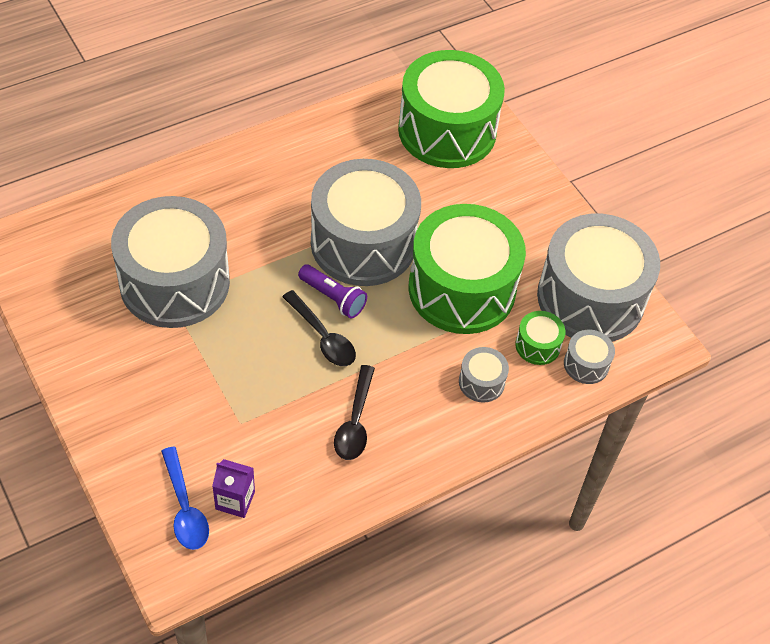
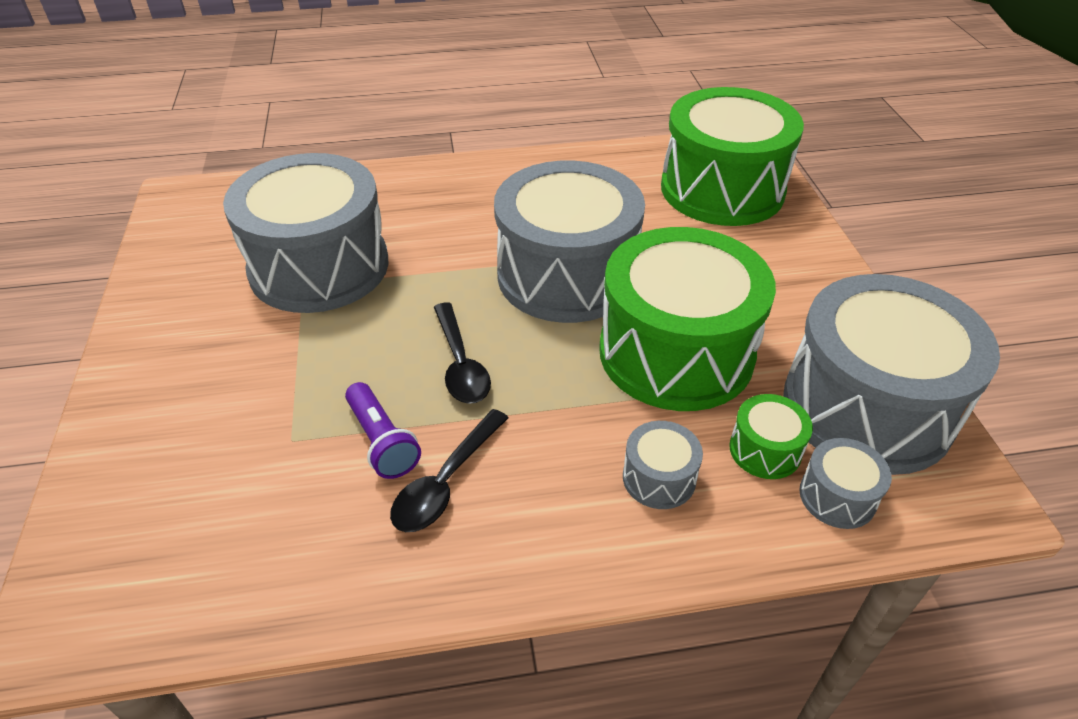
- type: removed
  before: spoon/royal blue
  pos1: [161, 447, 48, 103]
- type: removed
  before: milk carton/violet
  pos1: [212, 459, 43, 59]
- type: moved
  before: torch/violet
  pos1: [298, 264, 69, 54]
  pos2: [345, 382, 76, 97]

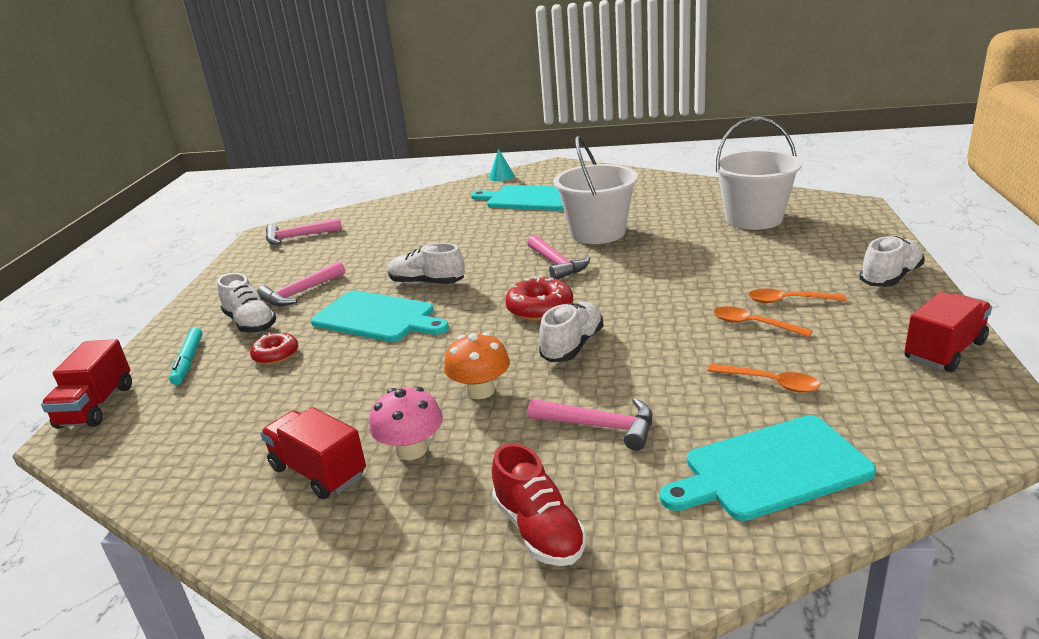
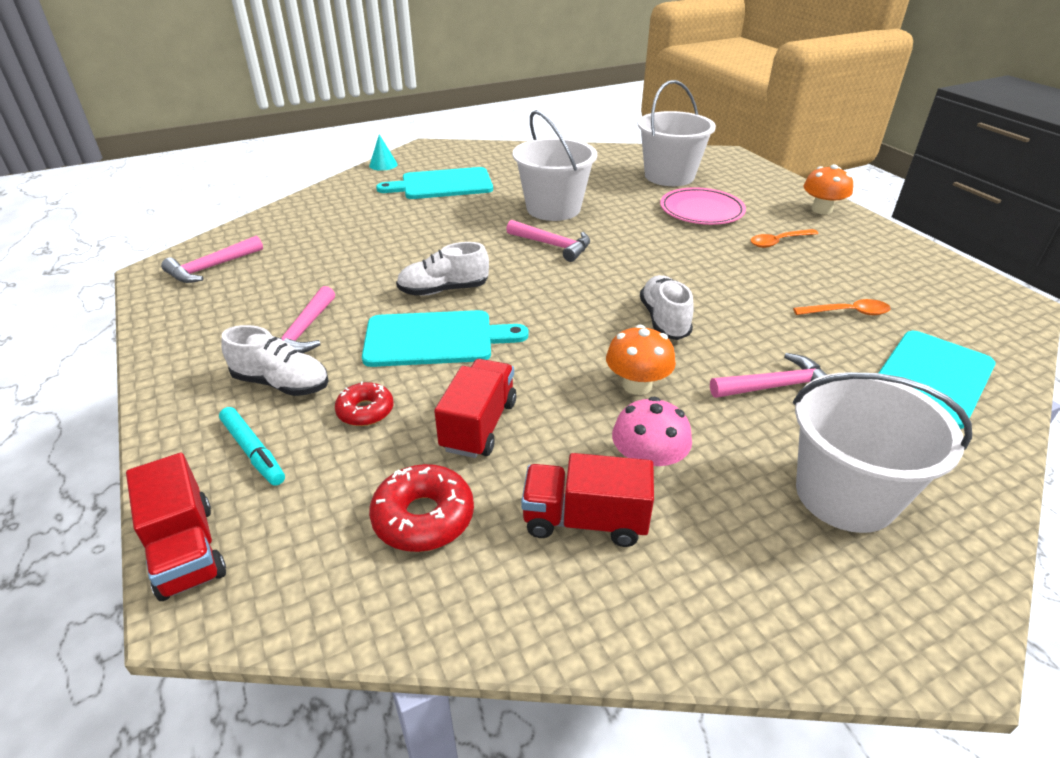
- type: removed
  before: spoon/bright orange
  pos1: [714, 306, 99, 31]
- type: added
  after: dinner plate/rosy
  pos2: [660, 187, 86, 38]
- type: moved
  before: glazed donut/red
  pos1: [505, 276, 68, 45]
  pos2: [369, 464, 105, 88]
- type: moved
  before: lorry/red
  pos1: [905, 292, 87, 80]
  pos2: [434, 359, 82, 99]
- type: replaced
  before: sneaker/red
  after: pail/white
  pos1: [492, 443, 94, 123]
  pos2: [793, 372, 179, 161]
- type: replaced
  before: sneaker/white
  after: toadstool/bright orange
  pos1: [859, 236, 66, 51]
  pos2: [803, 164, 50, 50]

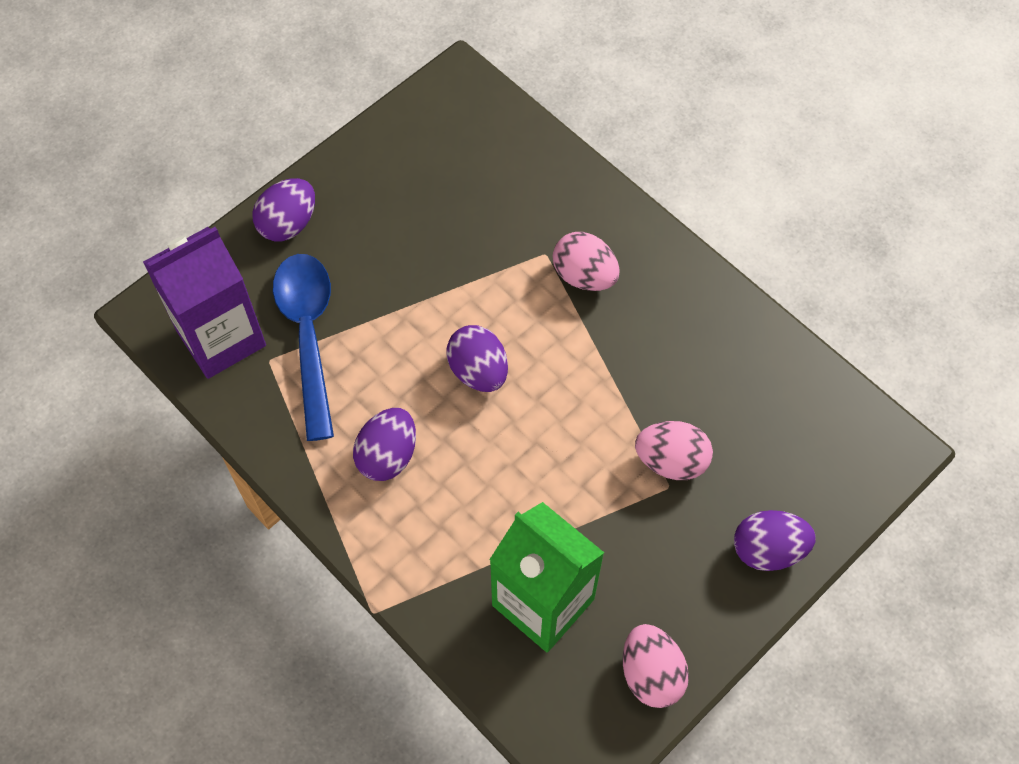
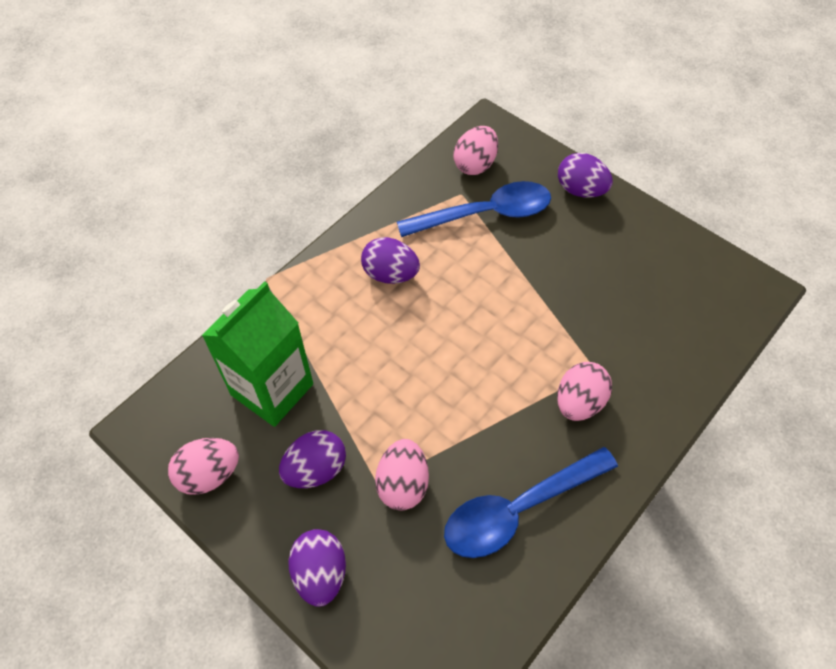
- type: added
  after: spoon/royal blue
  pos2: [444, 447, 174, 111]
- type: moved
  before: egg/violet
  pos1: [446, 325, 62, 67]
  pos2: [279, 430, 67, 58]
- type: replaced
  before: milk carton/violet
  after: egg/rosy
  pos1: [143, 227, 123, 152]
  pos2: [454, 126, 44, 49]

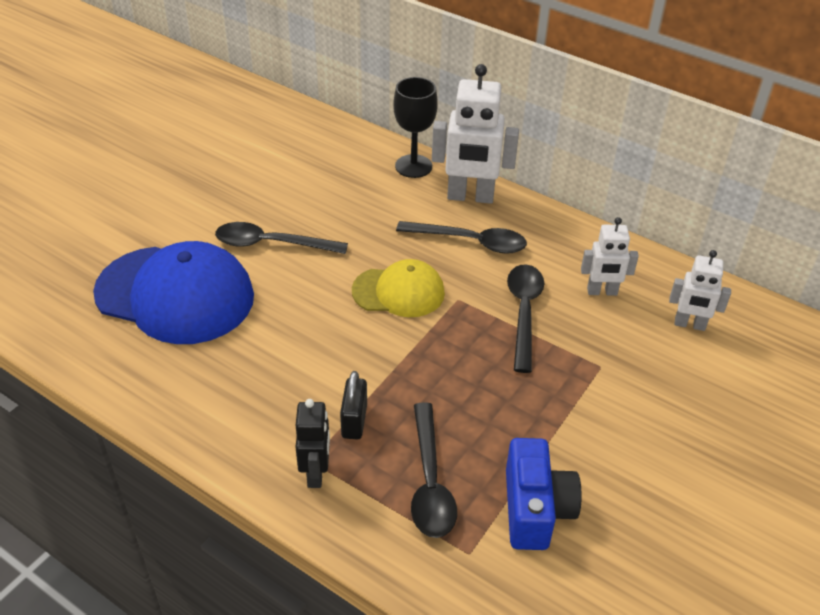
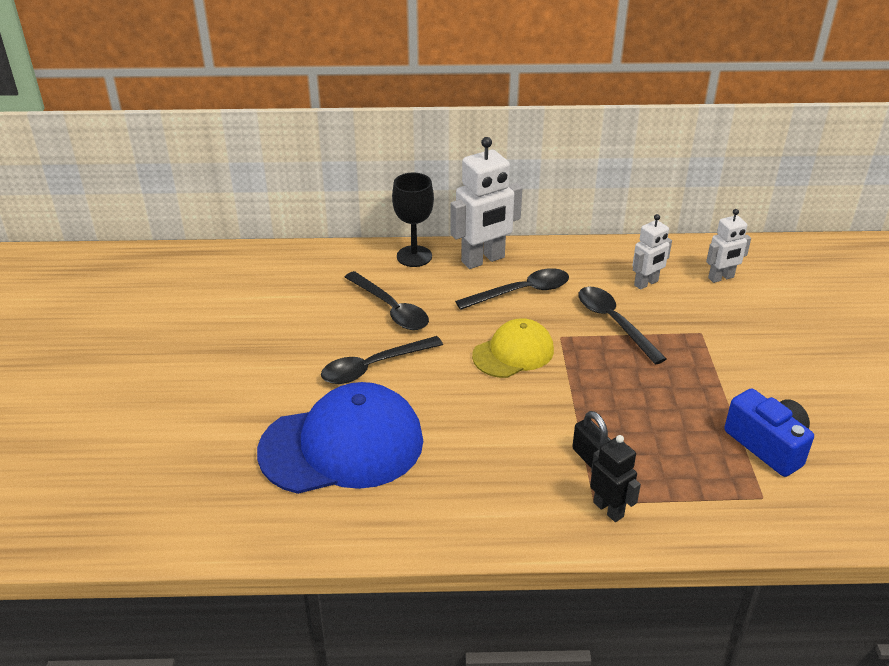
- type: moved
  before: spoon/black
  pos1: [411, 402, 46, 136]
  pos2: [345, 271, 84, 59]

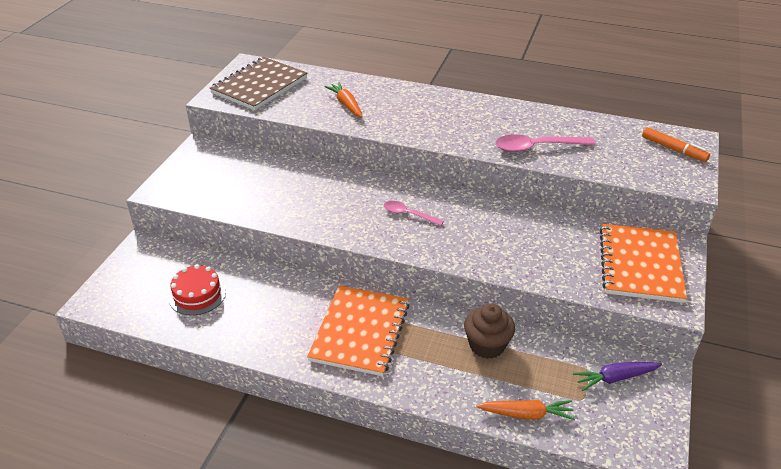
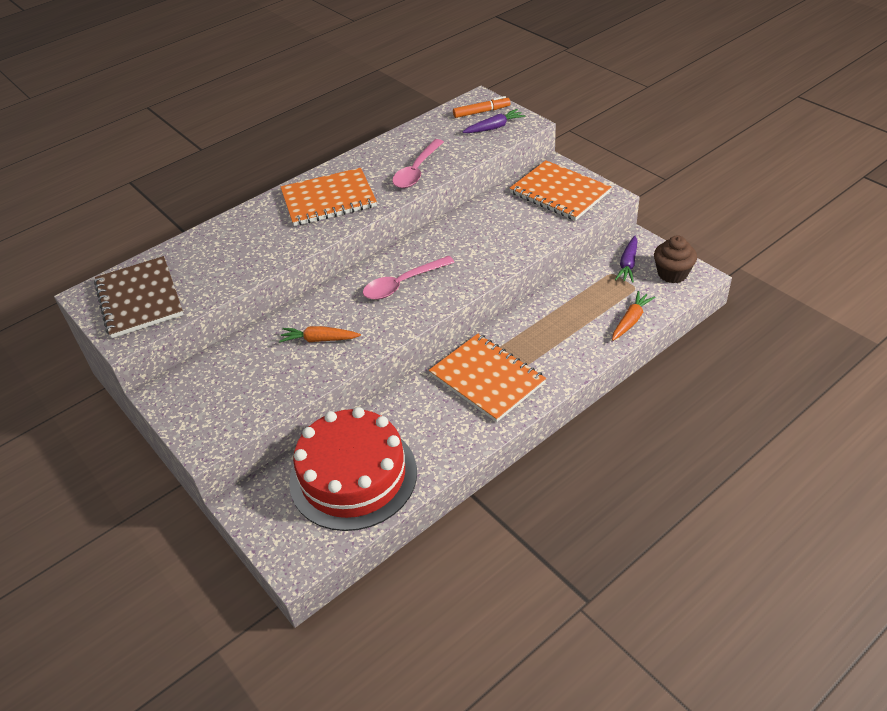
- type: added
  after: notebook/bright orange
  pos2: [280, 168, 97, 58]
- type: added
  after: carrot/violet
  pos2: [463, 109, 63, 24]
- type: moved
  before: carrot/bright orange
  pos1: [324, 82, 39, 35]
  pos2: [279, 326, 82, 16]
- type: moved
  before: fairy cake/brown
  pos1: [464, 304, 51, 55]
  pos2: [654, 235, 43, 48]
- type: resized
  before: layer cake/red
  pos1: [169, 264, 57, 51]
  pos2: [289, 407, 128, 124]
  scale: 2.1
- type: resized
  before: spoon/rosy
  pos1: [384, 201, 60, 25]
  pos2: [363, 256, 92, 44]
  scale: 1.64

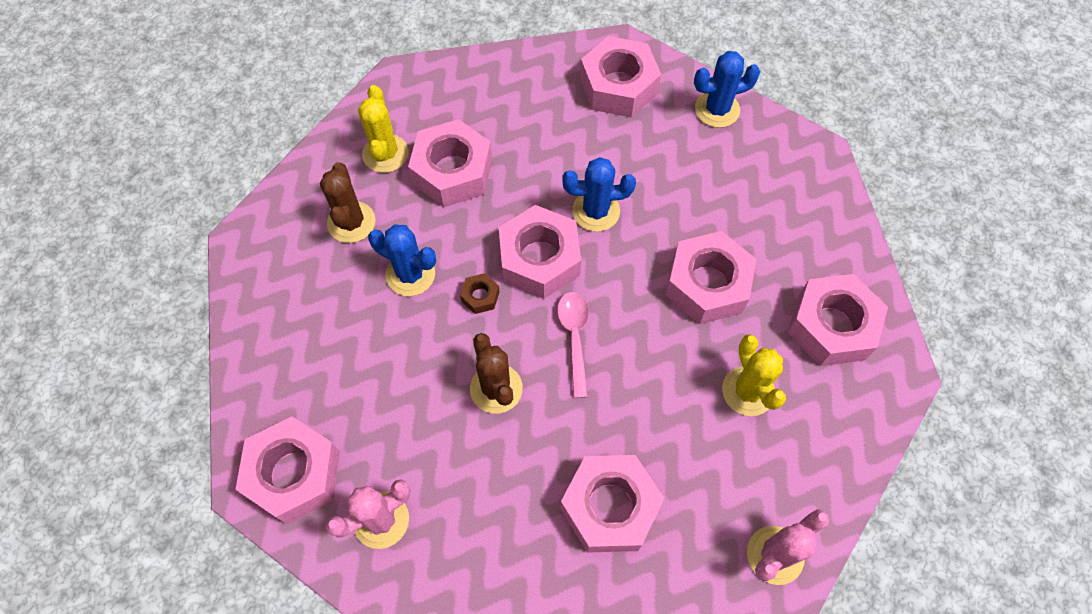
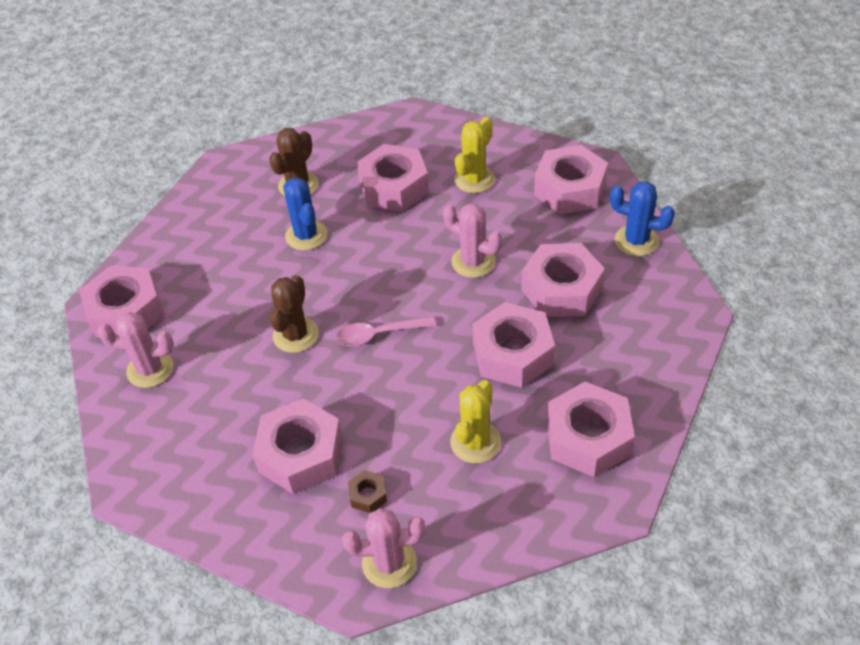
- type: moved
  before: saguaro cactus/yellow
  pos1: [358, 85, 51, 88]
  pos2: [454, 117, 41, 76]
- type: moved
  before: nut/brown
  pos1: [460, 273, 40, 41]
  pos2: [348, 470, 39, 43]
- type: moved
  before: nut/rosy
  pos1: [499, 205, 82, 94]
  pos2: [522, 243, 83, 74]
- type: recoloured
  before: saguaro cactus/royal blue
  after: saguaro cactus/rosy
  pos1: [562, 157, 74, 75]
  pos2: [443, 203, 59, 75]
- type: turned
  before: spoon/rosy
  pos1: [557, 292, 32, 106]
  pos2: [336, 316, 100, 30]
  turn: -135

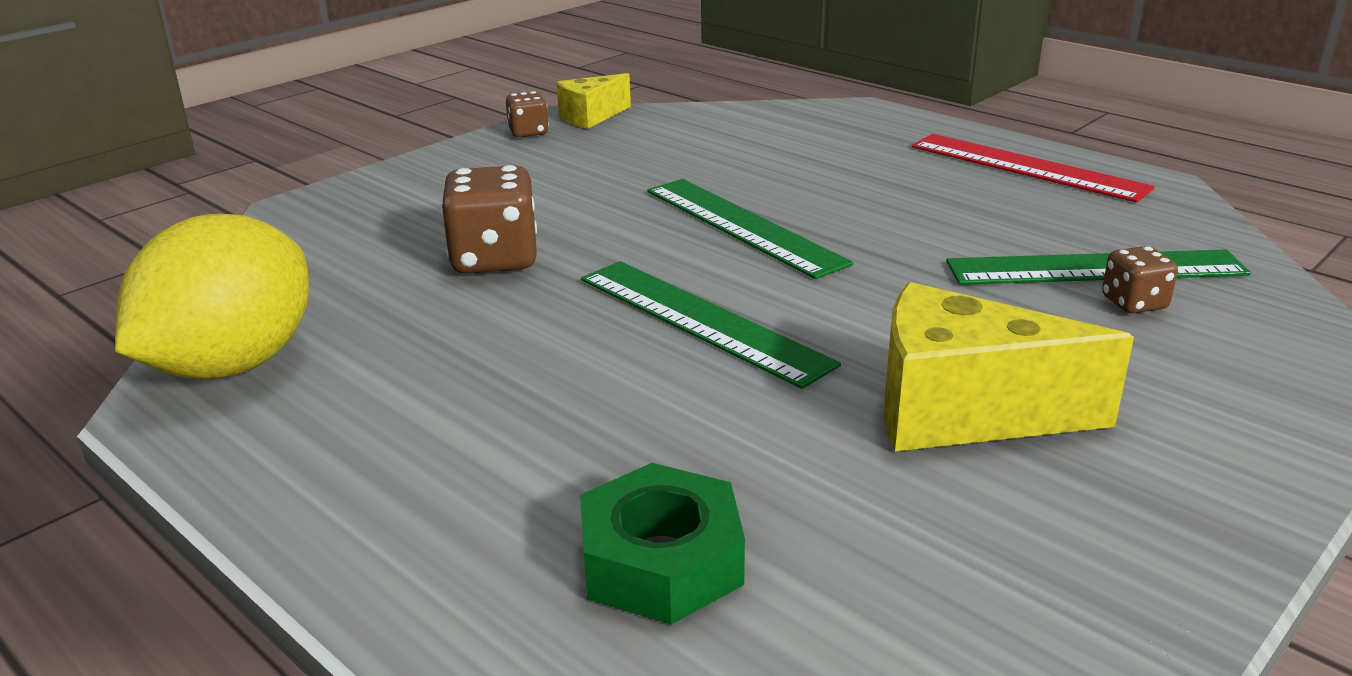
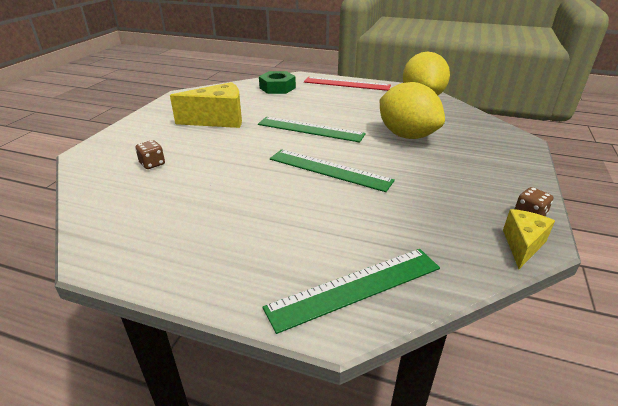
- type: moved
  before: measuring stick/red
  pos1: [912, 134, 243, 69]
  pos2: [304, 77, 87, 14]
- type: moved
  before: measuring stick/green
  pos1: [946, 249, 305, 36]
  pos2: [263, 249, 177, 85]
- type: replaced
  before: game die/brown
  after: lemon/yellow
  pos1: [441, 165, 96, 109]
  pos2: [380, 82, 65, 57]

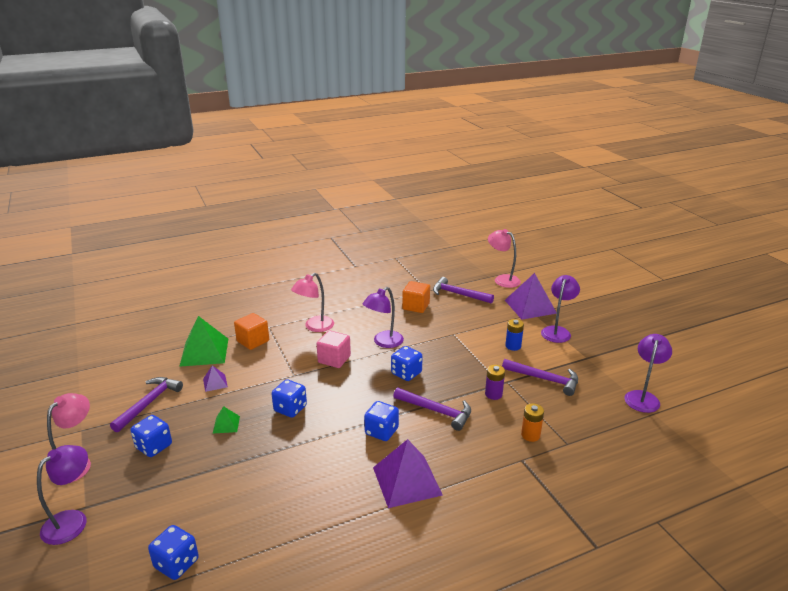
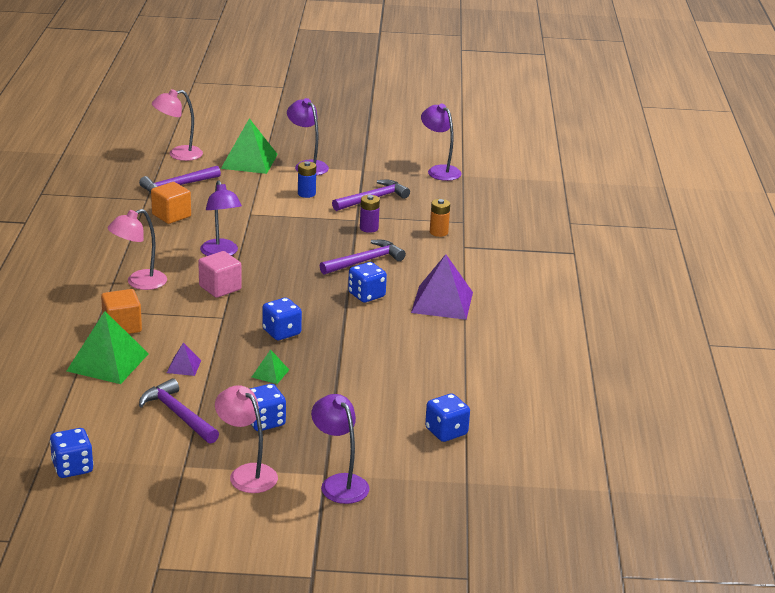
- type: moved
  before: game die/royal blue
  pos1: [391, 346, 32, 35]
  pos2: [50, 428, 43, 50]
- type: recoloured
  before: pyramid/violet
  after: pyramid/green
  pos1: [505, 273, 52, 47]
  pos2: [221, 118, 57, 56]
- type: turned
  before: lamp/rosy
  pos1: [291, 273, 43, 59]
  pos2: [107, 209, 60, 81]
  turn: 75

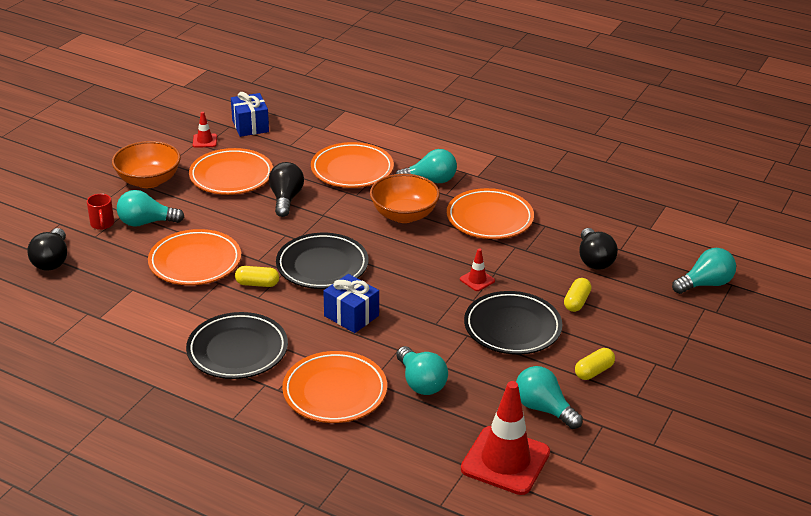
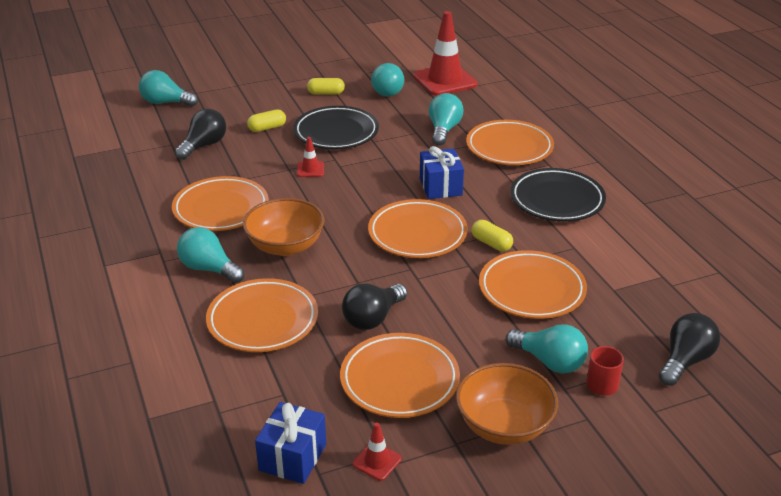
- type: recoloured
  before: dinner plate/black
  after: dinner plate/bright orange
  pos1: [276, 233, 92, 56]
  pos2: [368, 199, 100, 59]

